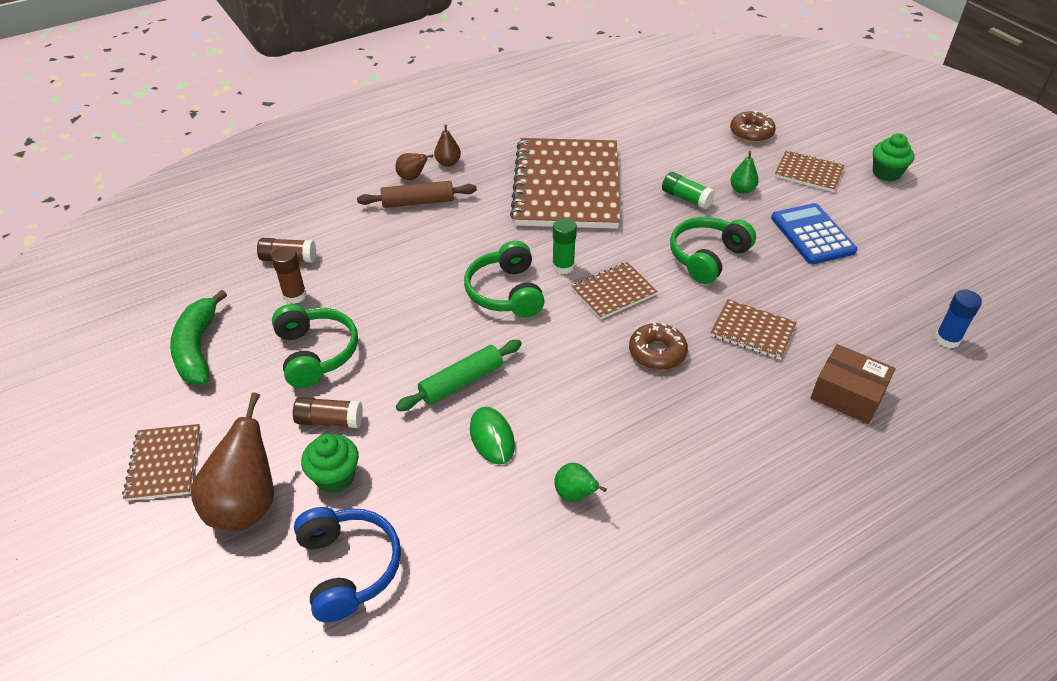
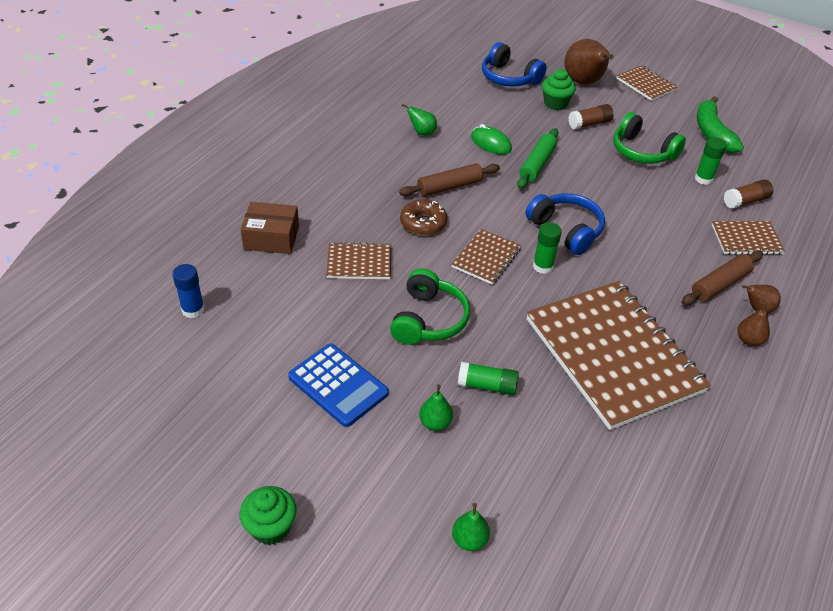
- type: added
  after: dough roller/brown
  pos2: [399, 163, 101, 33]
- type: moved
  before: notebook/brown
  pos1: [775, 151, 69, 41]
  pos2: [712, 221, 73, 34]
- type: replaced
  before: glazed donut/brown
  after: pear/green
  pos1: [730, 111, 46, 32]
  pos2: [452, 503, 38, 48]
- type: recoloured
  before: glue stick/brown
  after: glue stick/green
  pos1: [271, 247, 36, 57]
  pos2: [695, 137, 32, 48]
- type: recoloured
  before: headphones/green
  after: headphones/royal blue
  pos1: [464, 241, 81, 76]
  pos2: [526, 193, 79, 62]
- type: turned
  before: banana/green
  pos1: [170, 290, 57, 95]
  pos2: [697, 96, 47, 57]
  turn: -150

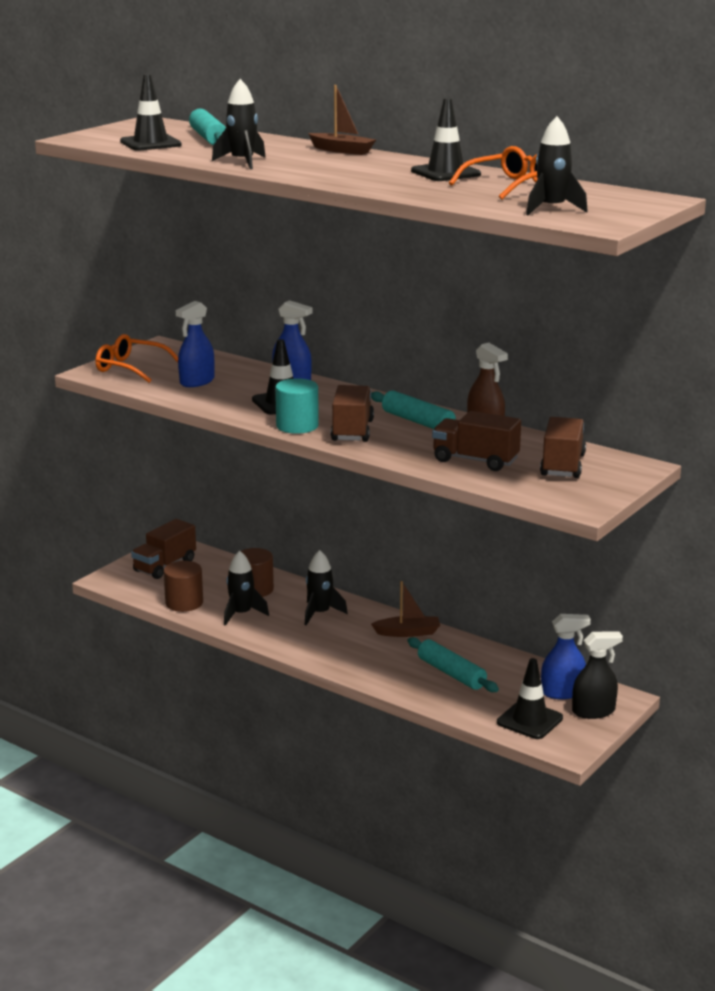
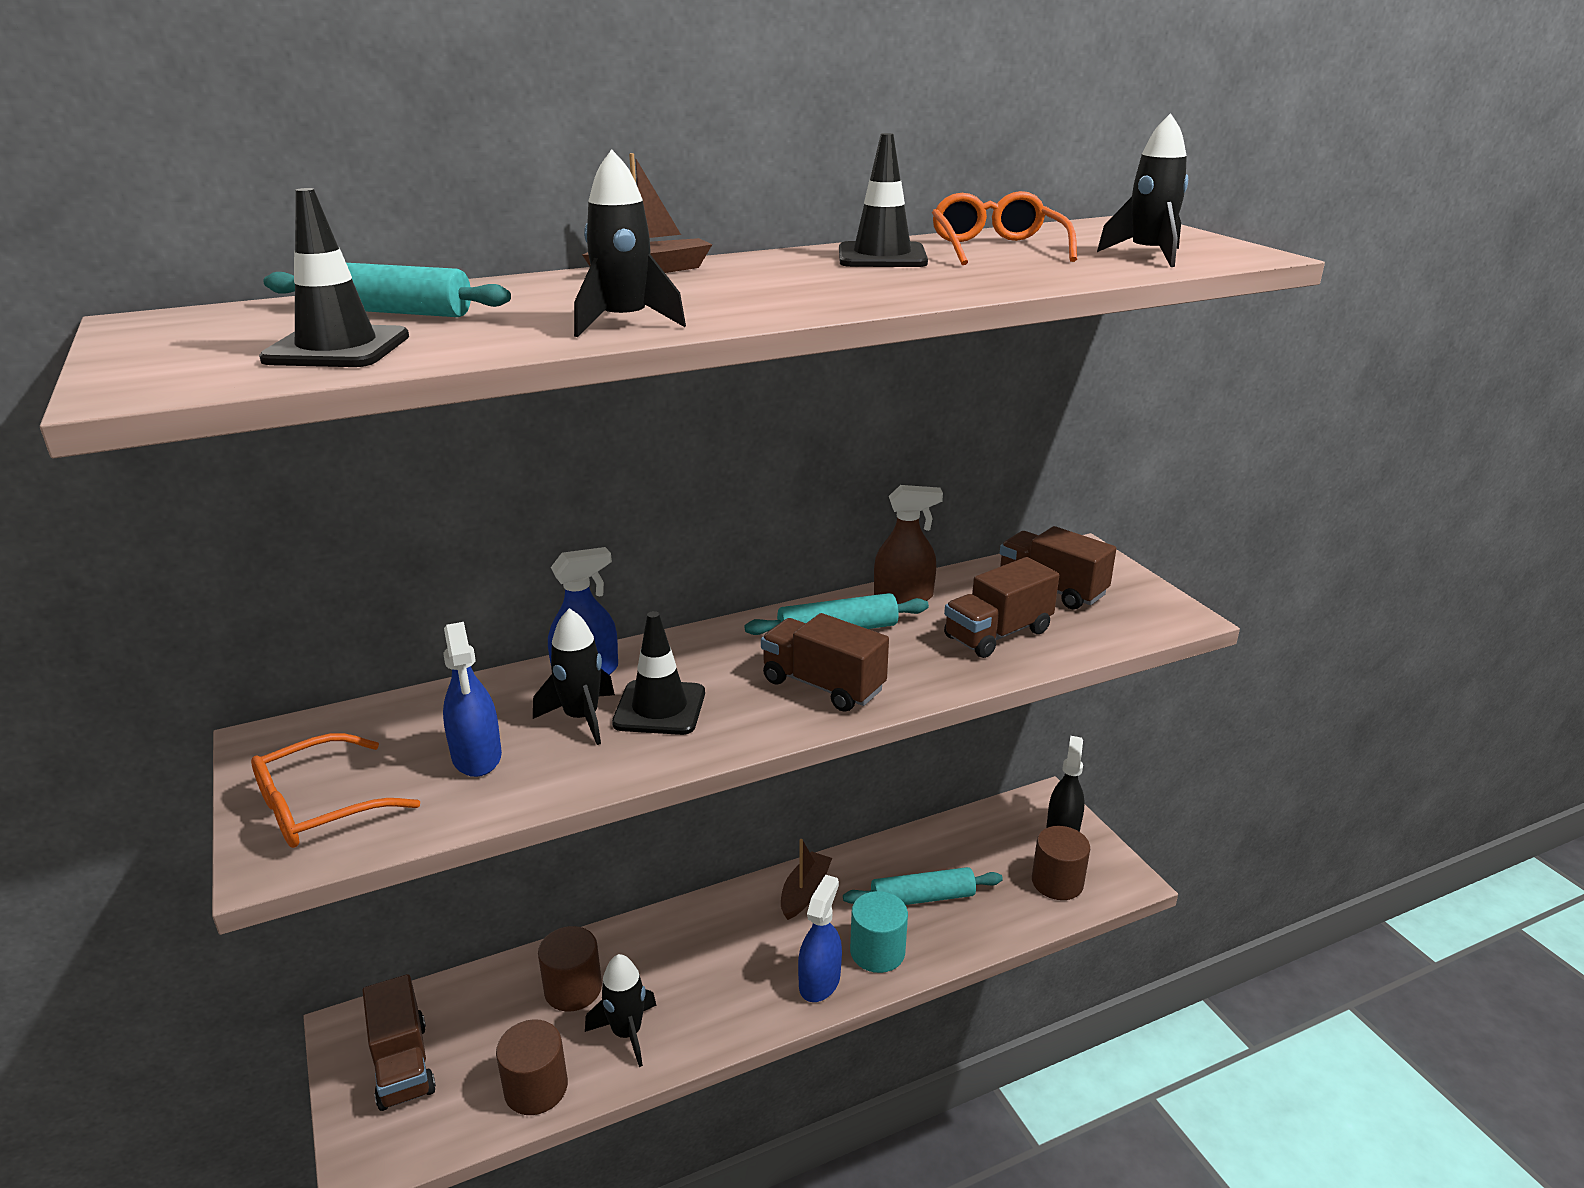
- type: moved
  before: cylinder shape/turquoise
  pos1: [275, 378, 44, 56]
  pos2: [850, 891, 58, 82]
- type: moved
  before: spaceship/black
  pos1: [305, 550, 43, 75]
  pos2: [533, 608, 82, 137]
- type: moved
  before: spray bottle/royal blue
  pos1: [541, 614, 50, 85]
  pos2: [798, 875, 44, 127]
- type: replaced
  before: road cone/black
  after: cylinder shape/brown
  pos1: [497, 658, 66, 81]
  pos2: [1032, 826, 58, 74]

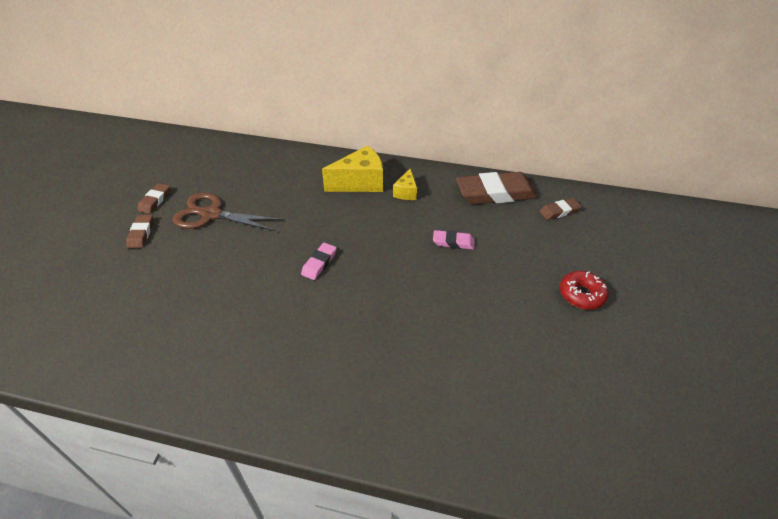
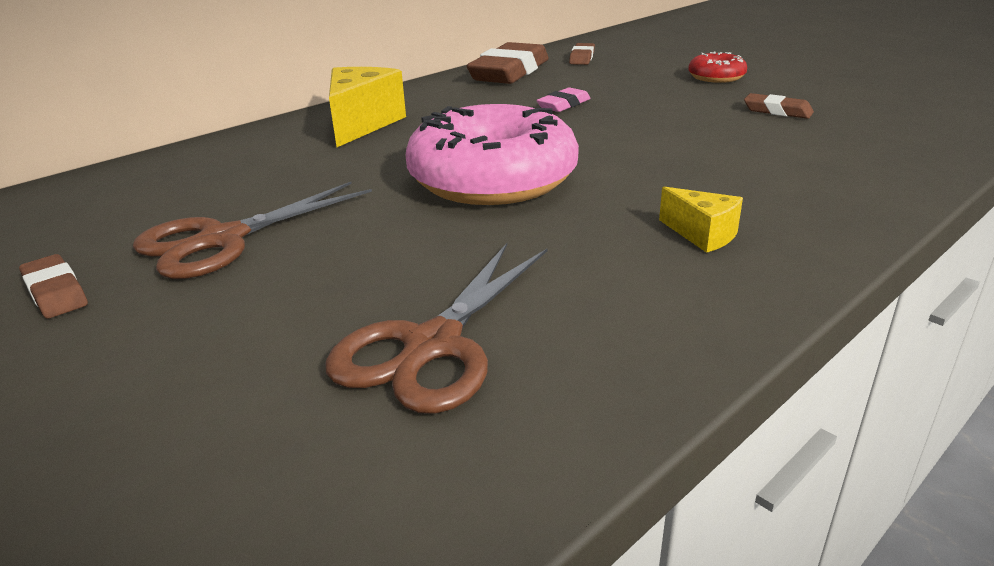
- type: added
  after: pair of scissors/brown
  pos2: [325, 243, 222, 171]
- type: moved
  before: pencil eraser/brown
  pos1: [126, 215, 27, 33]
  pos2: [744, 93, 70, 26]
- type: moved
  before: cheese wedge/yellow
  pos1: [393, 169, 24, 31]
  pos2: [659, 187, 84, 66]
- type: replaced
  before: pencil eraser/rosy
  after: glazed donut/rosy
  pos1: [301, 243, 36, 37]
  pos2: [406, 104, 173, 101]

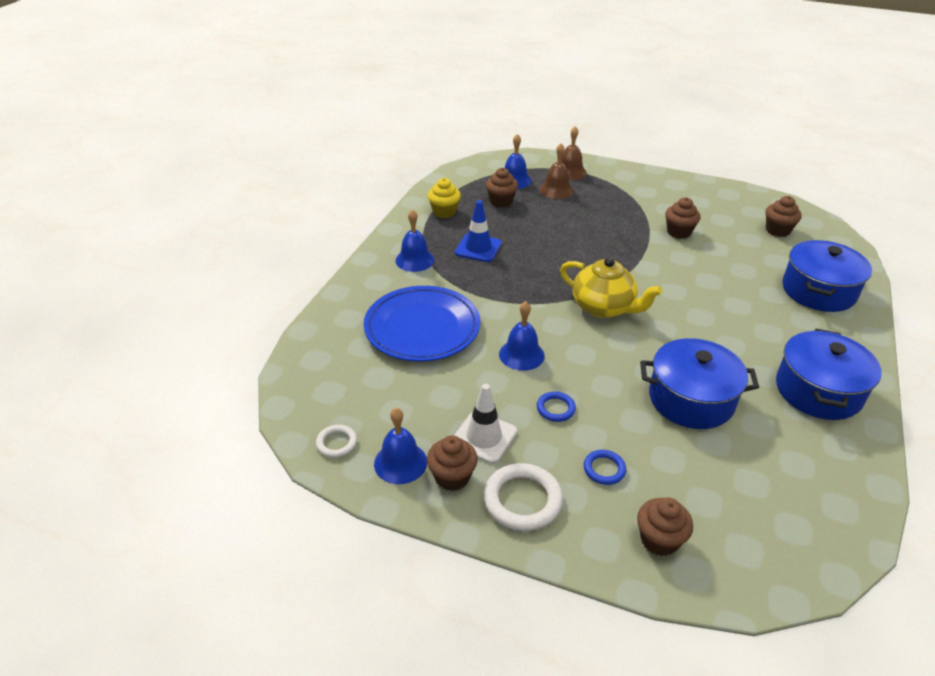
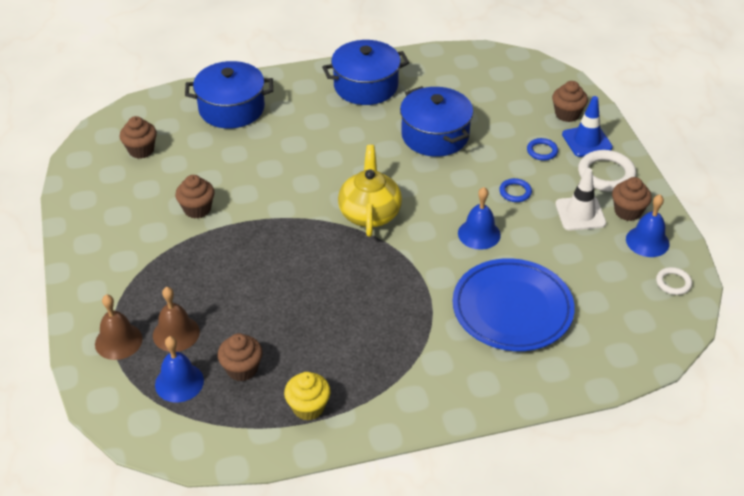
- type: removed
  before: bell/royal blue
  pos1: [395, 209, 39, 63]
- type: moved
  before: road cone/royal blue
  pos1: [455, 200, 47, 62]
  pos2: [562, 96, 51, 61]

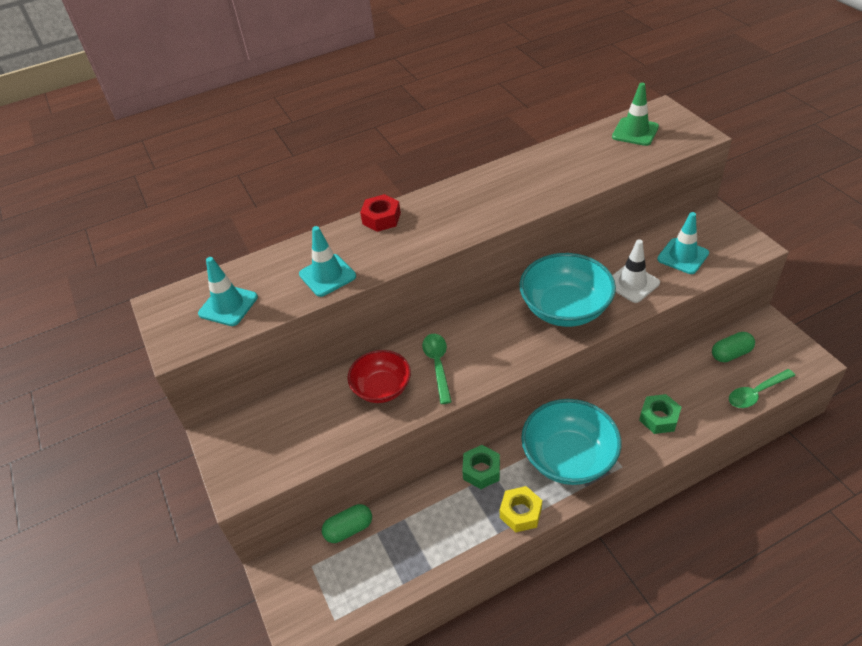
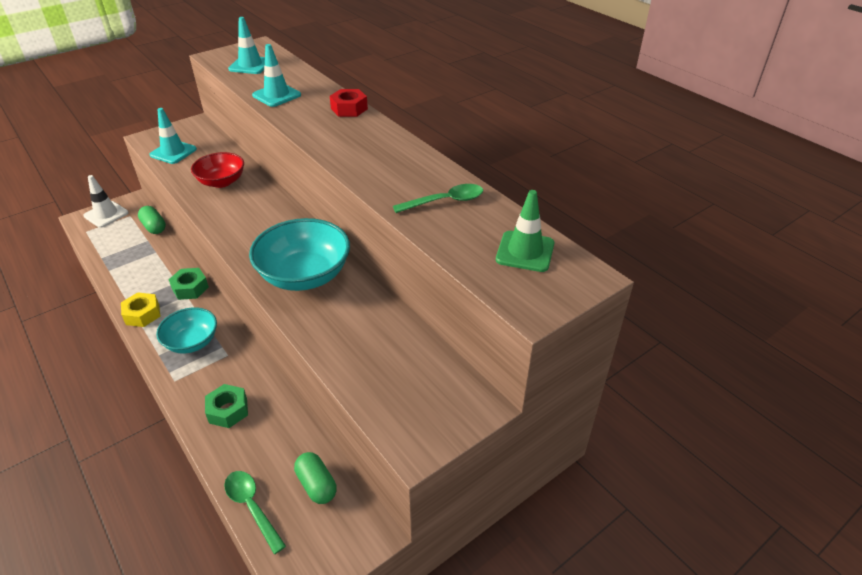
- type: moved
  before: spoon/green
  pos1: [422, 334, 30, 70]
  pos2: [393, 184, 90, 29]
- type: moved
  before: road cone/white
  pos1: [612, 239, 48, 64]
  pos2: [83, 175, 46, 53]
- type: moved
  before: road cone/turquoise
  pos1: [657, 212, 52, 62]
  pos2: [149, 108, 48, 56]
- type: resized
  before: serving bowl/turquoise
  pos1: [521, 399, 100, 86]
  pos2: [156, 307, 61, 47]
  scale: 0.63

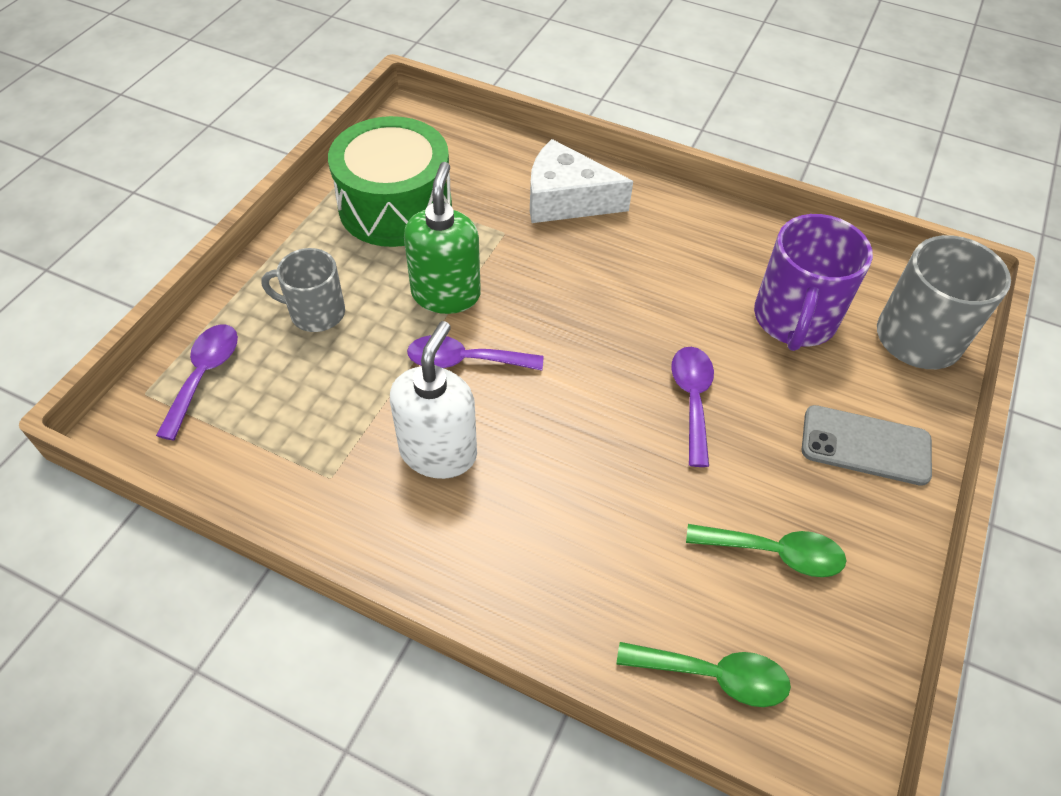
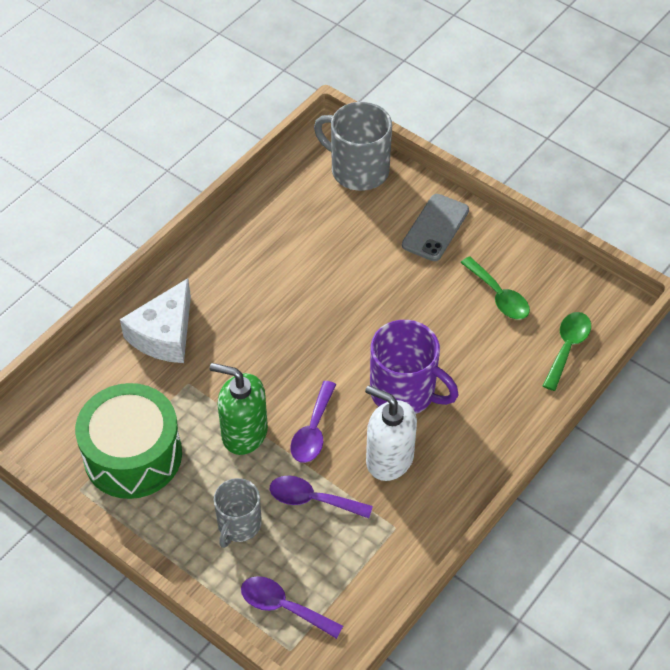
- type: moved
  before: spoon/violet
  pos1: [671, 347, 43, 120]
  pos2: [269, 476, 104, 42]
- type: moved
  before: coffee mug/violet
  pos1: [754, 214, 119, 137]
  pos2: [370, 320, 89, 94]
- type: turned
  before: spoon/green
  pos1: [686, 524, 160, 53]
  pos2: [461, 256, 69, 63]
  turn: 120

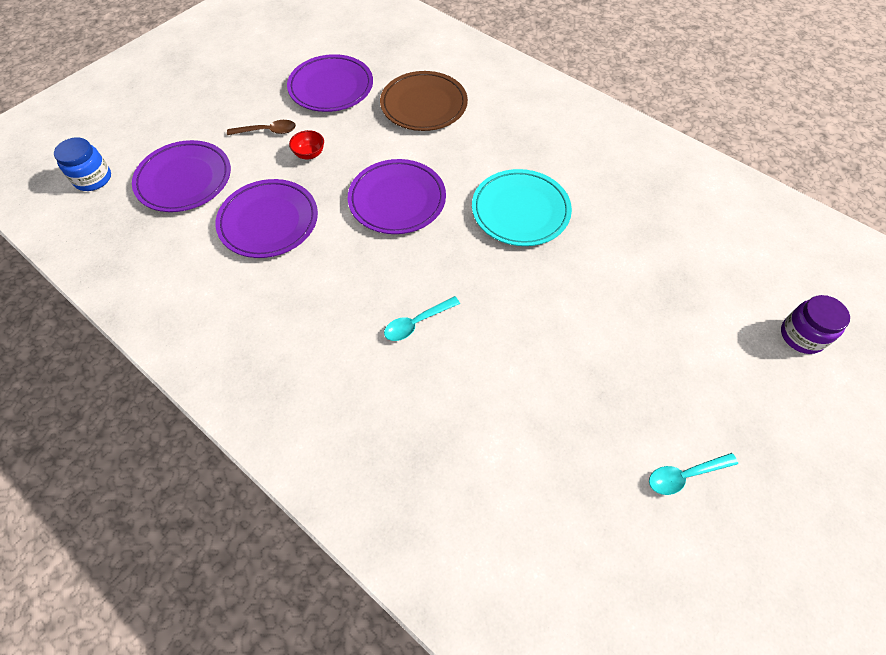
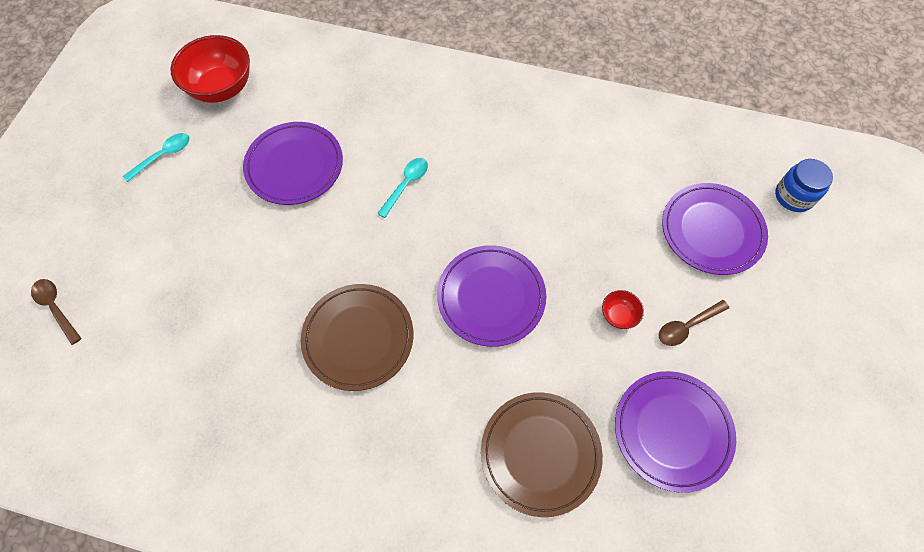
- type: added
  after: serving bowl/red
  pos2: [171, 35, 79, 68]
- type: moved
  before: dinner plate/violet
  pos1: [215, 179, 103, 79]
  pos2: [243, 122, 100, 83]
- type: replaced
  before: preserve jar/violet
  after: spoon/brown
  pos1: [781, 295, 69, 59]
  pos2: [31, 279, 51, 66]
- type: recoloured
  before: dinner plate/turquoise
  after: dinner plate/brown
  pos1: [472, 169, 100, 77]
  pos2: [301, 284, 112, 107]

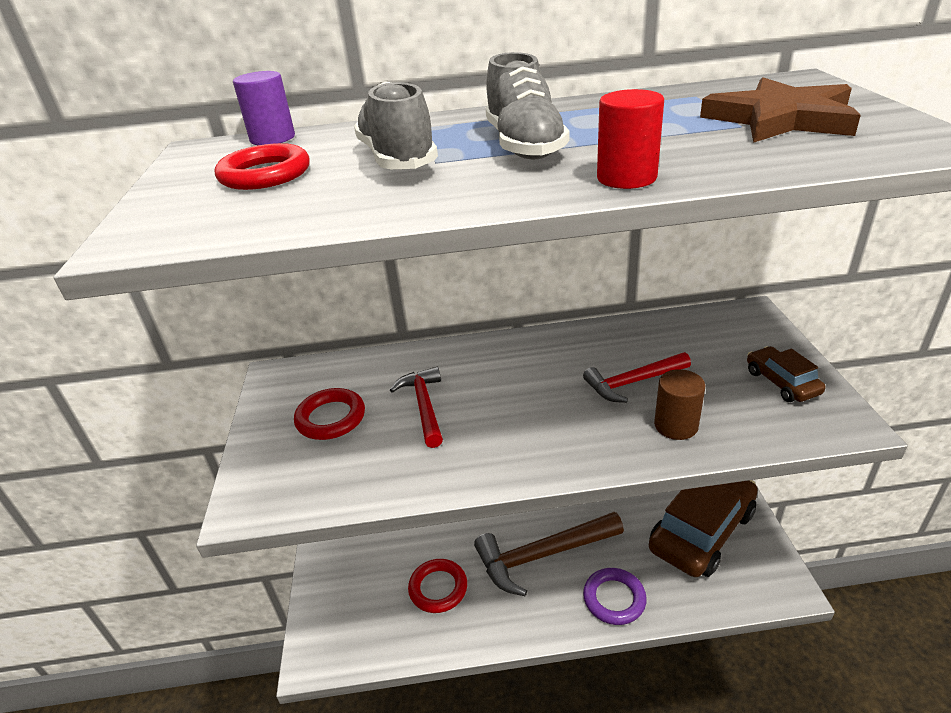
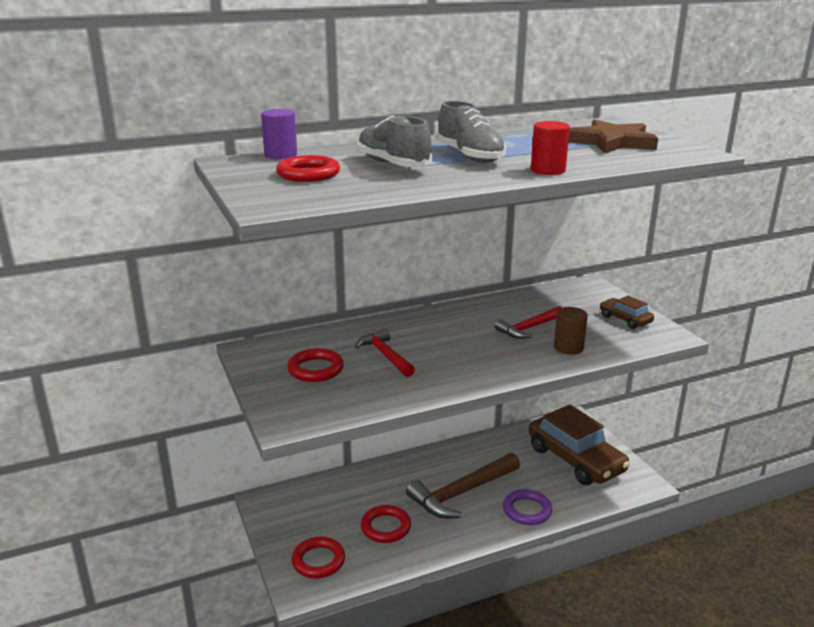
- type: added
  after: ring/red
  pos2: [292, 537, 53, 41]
- type: turned
  before: car/brown
  pos1: [649, 480, 109, 97]
  pos2: [529, 405, 101, 80]
  turn: 120

